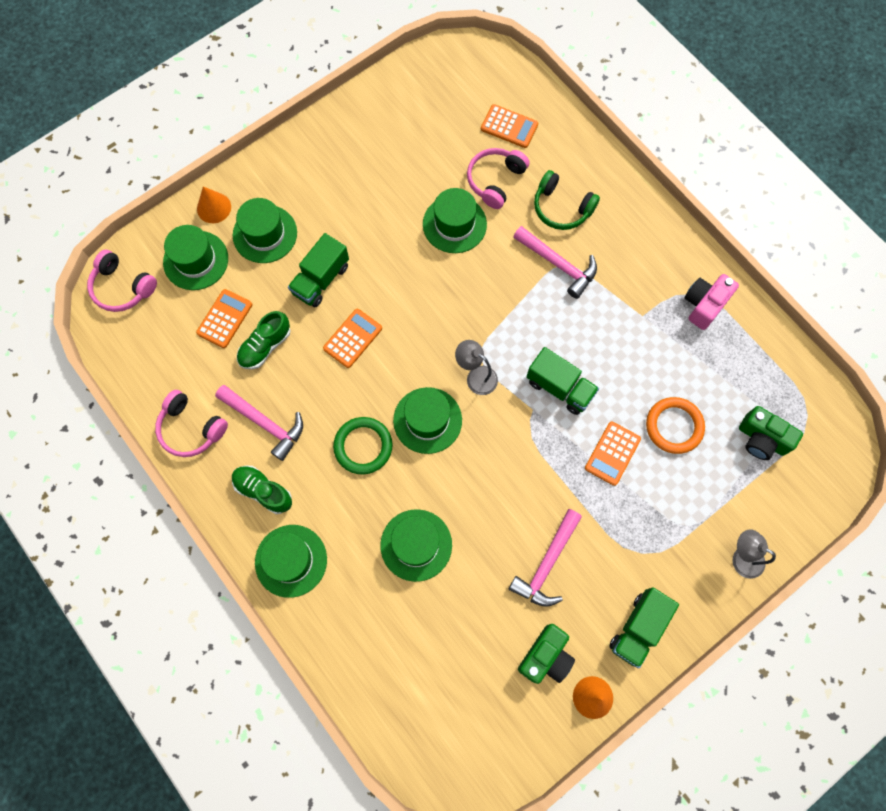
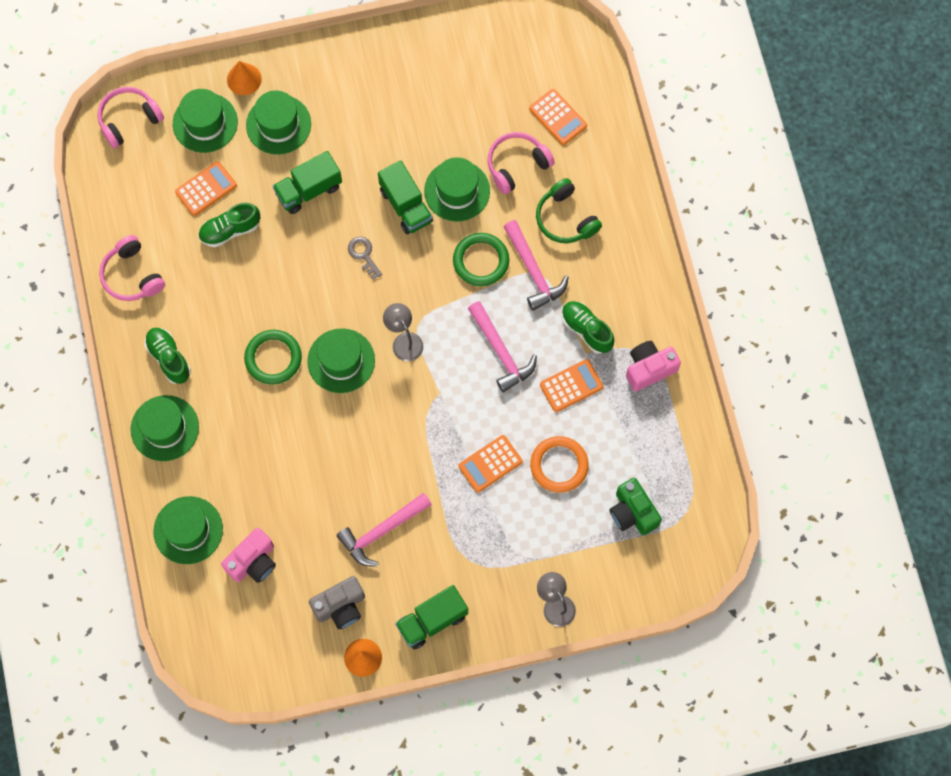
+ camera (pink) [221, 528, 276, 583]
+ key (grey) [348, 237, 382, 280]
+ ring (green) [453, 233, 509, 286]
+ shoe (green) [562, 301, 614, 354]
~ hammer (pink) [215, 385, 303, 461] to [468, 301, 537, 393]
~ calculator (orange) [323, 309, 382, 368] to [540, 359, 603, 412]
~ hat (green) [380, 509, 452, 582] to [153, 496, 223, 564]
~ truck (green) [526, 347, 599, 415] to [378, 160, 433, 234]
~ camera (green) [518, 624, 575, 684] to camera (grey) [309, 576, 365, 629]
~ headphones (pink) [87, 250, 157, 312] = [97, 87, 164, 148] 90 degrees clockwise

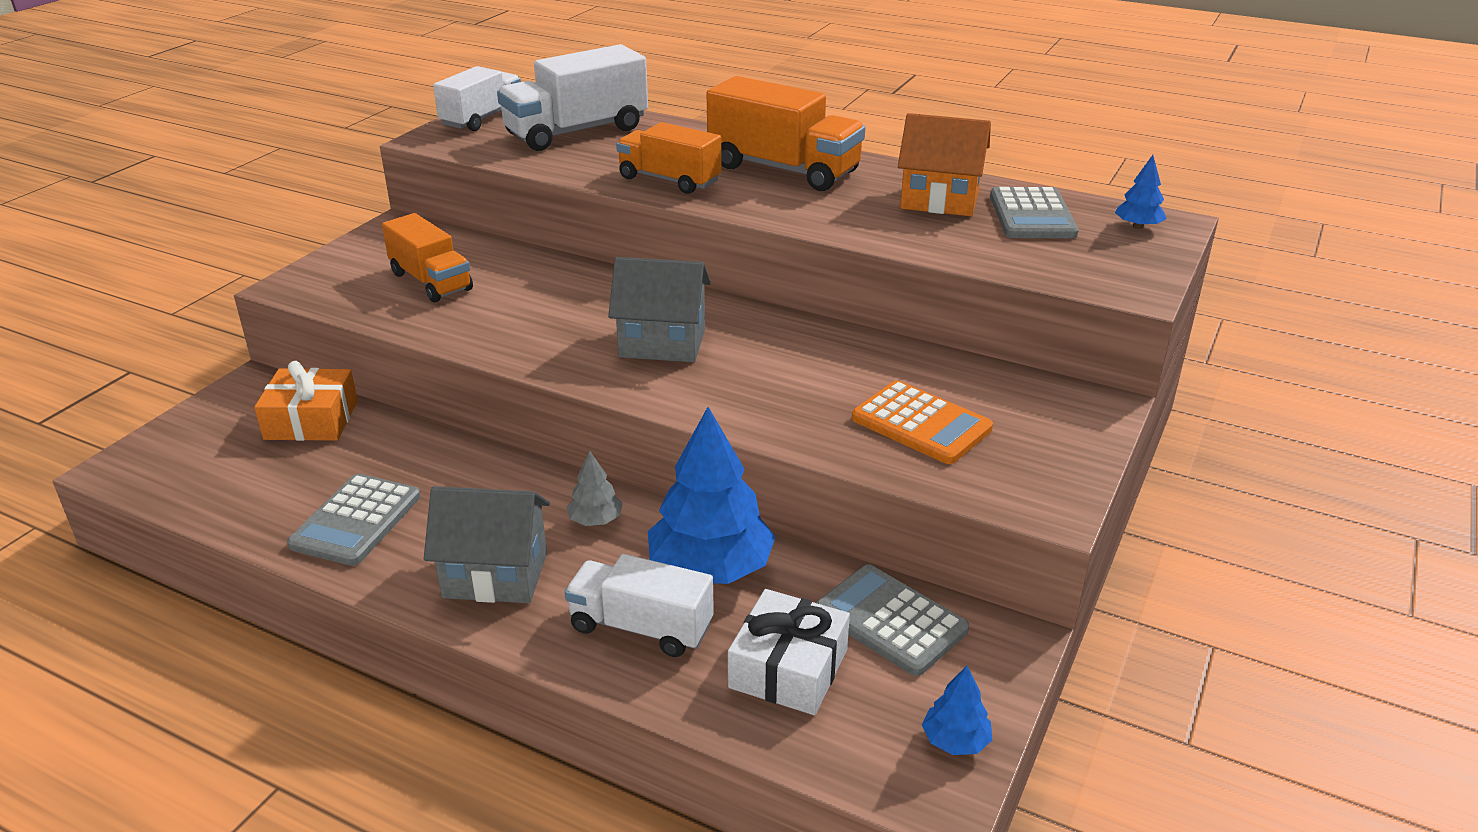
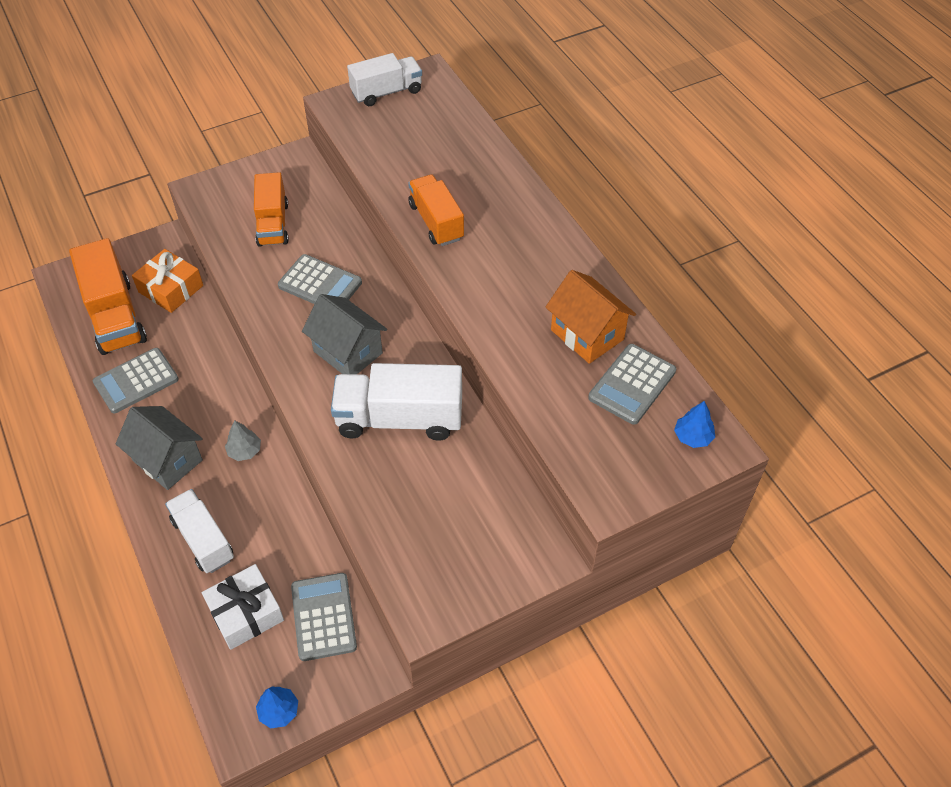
- tree (blue) [648, 407, 775, 584]
- calculator (orange) [852, 380, 993, 464]
+ calculator (grey) [278, 254, 362, 304]
~ truck (white) [497, 44, 648, 151] to [331, 363, 462, 441]
~ truck (orange) [707, 76, 865, 191] to [69, 238, 147, 355]

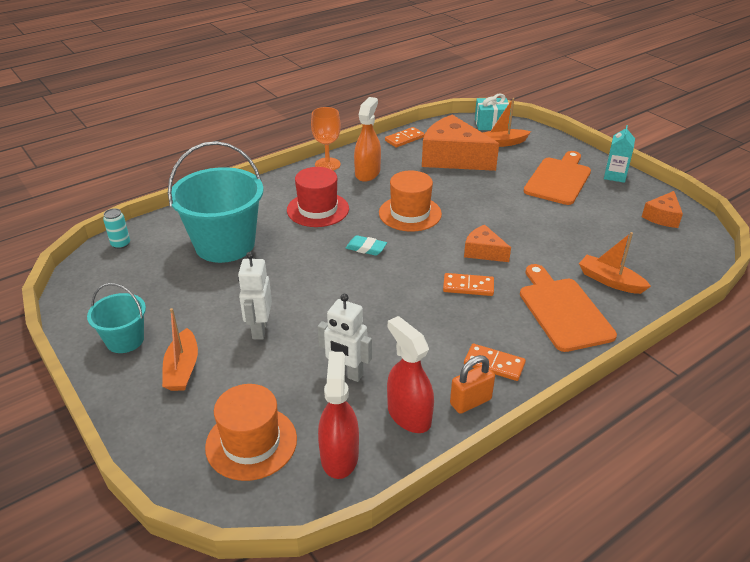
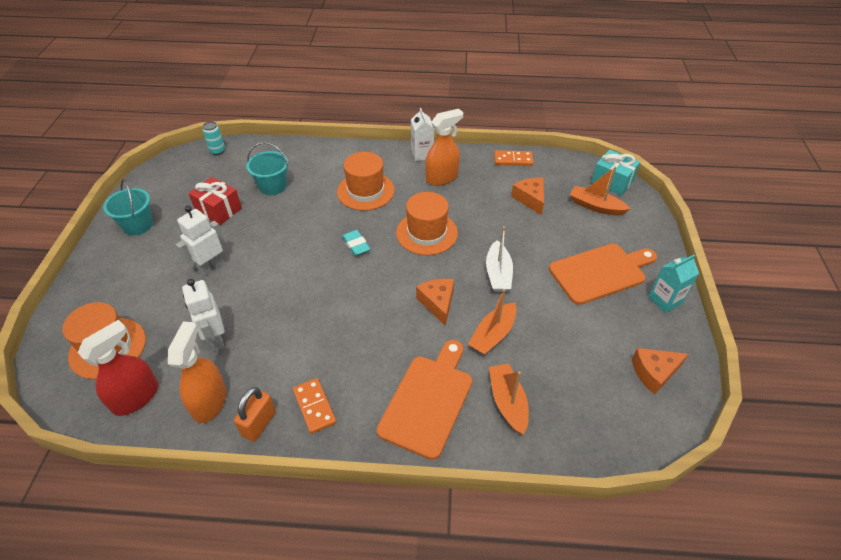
- domino (orange) [443, 273, 494, 296]
+ gift (red) [189, 177, 242, 225]
+ boat (white) [486, 226, 513, 292]
~ boat (orange) [162, 308, 198, 391] to [468, 289, 516, 355]
~ goblet (orange) [311, 107, 341, 171] to carton (white) [411, 108, 434, 161]
~ hat (red) [287, 167, 349, 227] to hat (orange) [337, 152, 395, 211]
~ spray bottle (red) [387, 316, 434, 433] to spray bottle (orange) [168, 322, 226, 423]
~ padlock (orange) [450, 355, 495, 414] = [234, 387, 276, 442] 75 degrees counterclockwise
~ bucket (turquoise) [168, 141, 264, 263] = [246, 142, 288, 195] x0.53
~ cheese (orange) [422, 115, 499, 171] = [511, 178, 544, 215] x0.51

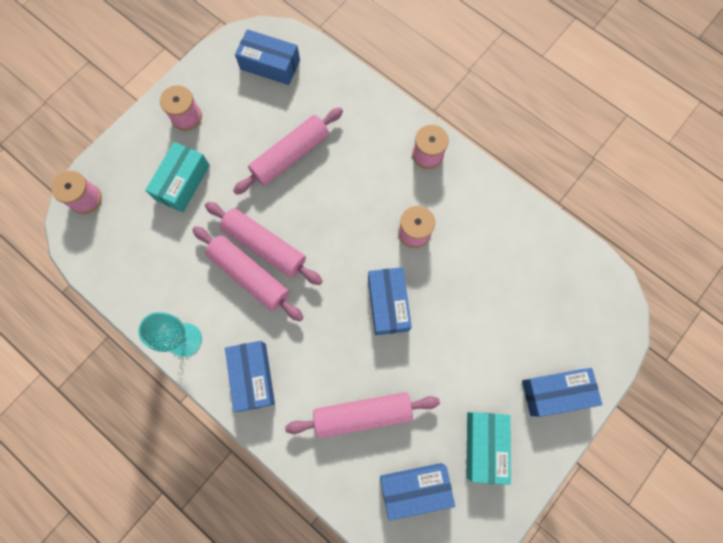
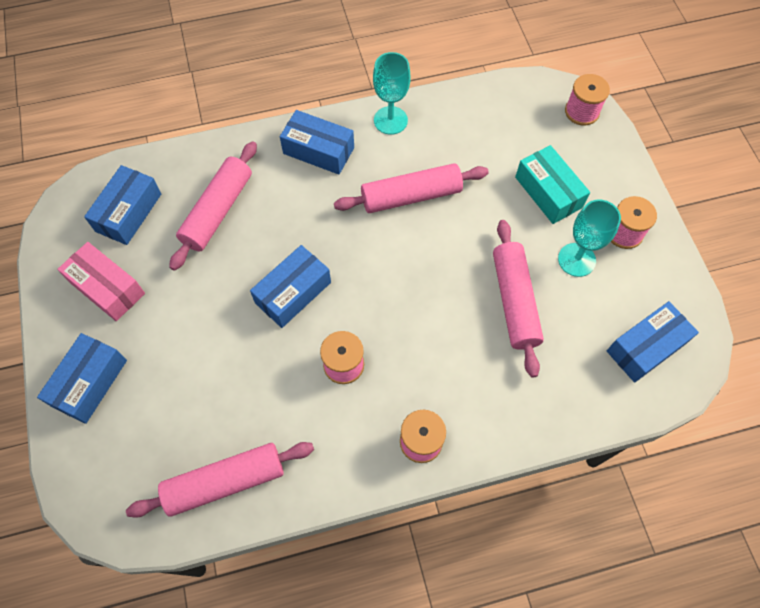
+ goblet (turquoise) [558, 199, 621, 277]
~ rolling pin (pink) [205, 202, 322, 285] to [126, 442, 314, 518]
~ box (turquoise) [466, 412, 511, 485] to box (pink) [57, 242, 145, 321]
~ box (blue) [368, 267, 412, 335] = [250, 245, 331, 328] 75 degrees counterclockwise

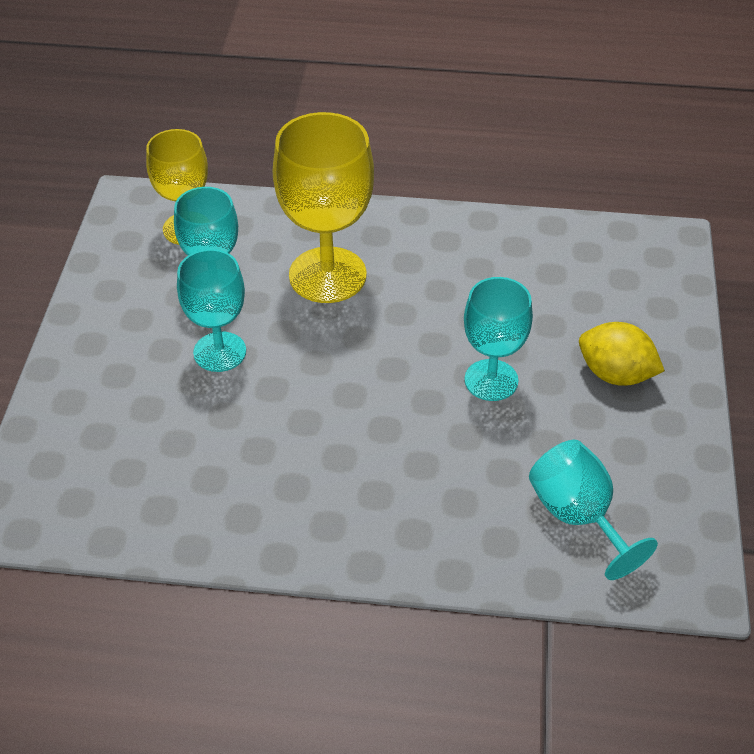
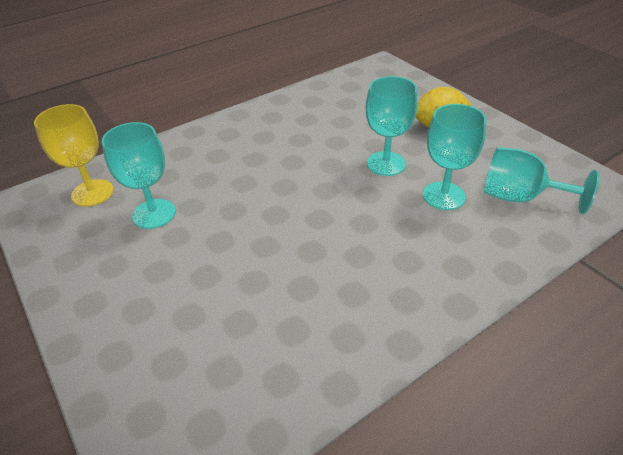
- goblet (yellow) [273, 112, 374, 303]
~ goblet (turquoise) [177, 249, 246, 372] to [423, 104, 487, 210]

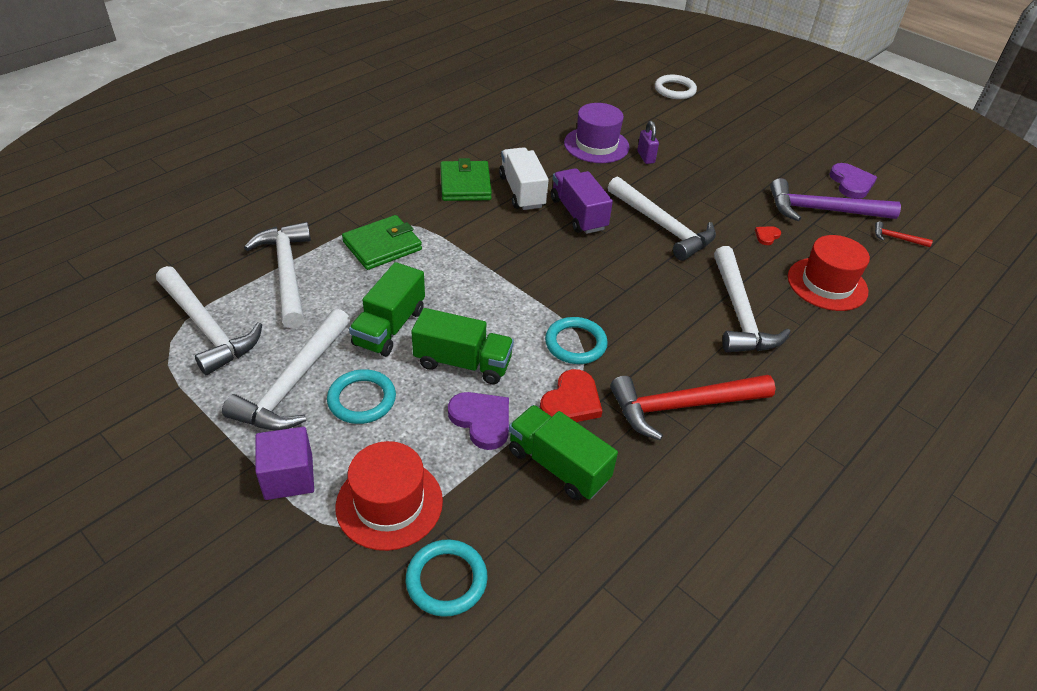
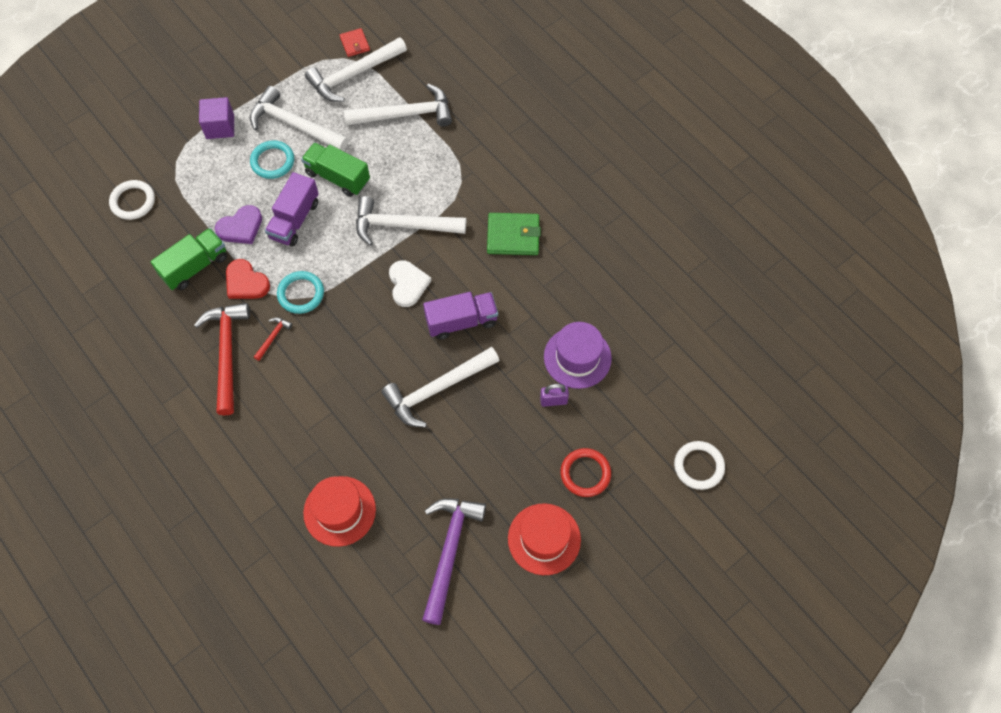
- wallet (green) [342, 215, 422, 270]
- truck (white) [499, 147, 548, 210]
- heart (red) [755, 226, 781, 245]
- heart (purple) [830, 163, 877, 199]
+ wallet (red) [340, 28, 370, 57]
+ heart (white) [389, 260, 432, 307]
+ ring (red) [560, 448, 611, 497]
~ hat (red) [336, 441, 443, 551] to [508, 503, 581, 575]
~ hammer (white) [714, 246, 791, 352] to [356, 196, 466, 246]
~ hammer (red) [875, 221, 933, 247] to [254, 317, 292, 361]
~ ring (turquoise) [406, 539, 488, 617] to ring (white) [109, 180, 155, 220]
~ truck (green) [411, 308, 514, 384] to truck (purple) [265, 172, 319, 246]

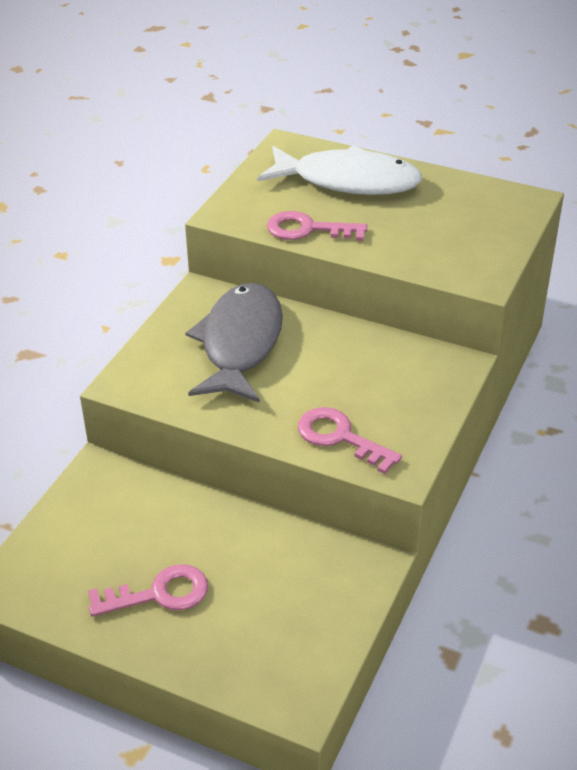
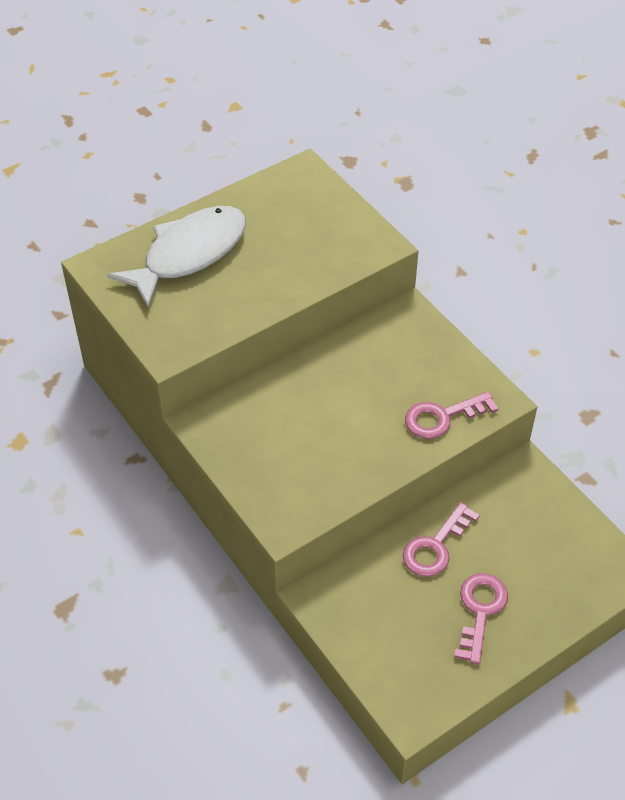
- fish (grey) [185, 283, 283, 403]
~ key (pink) [267, 211, 367, 241] to [403, 502, 480, 577]

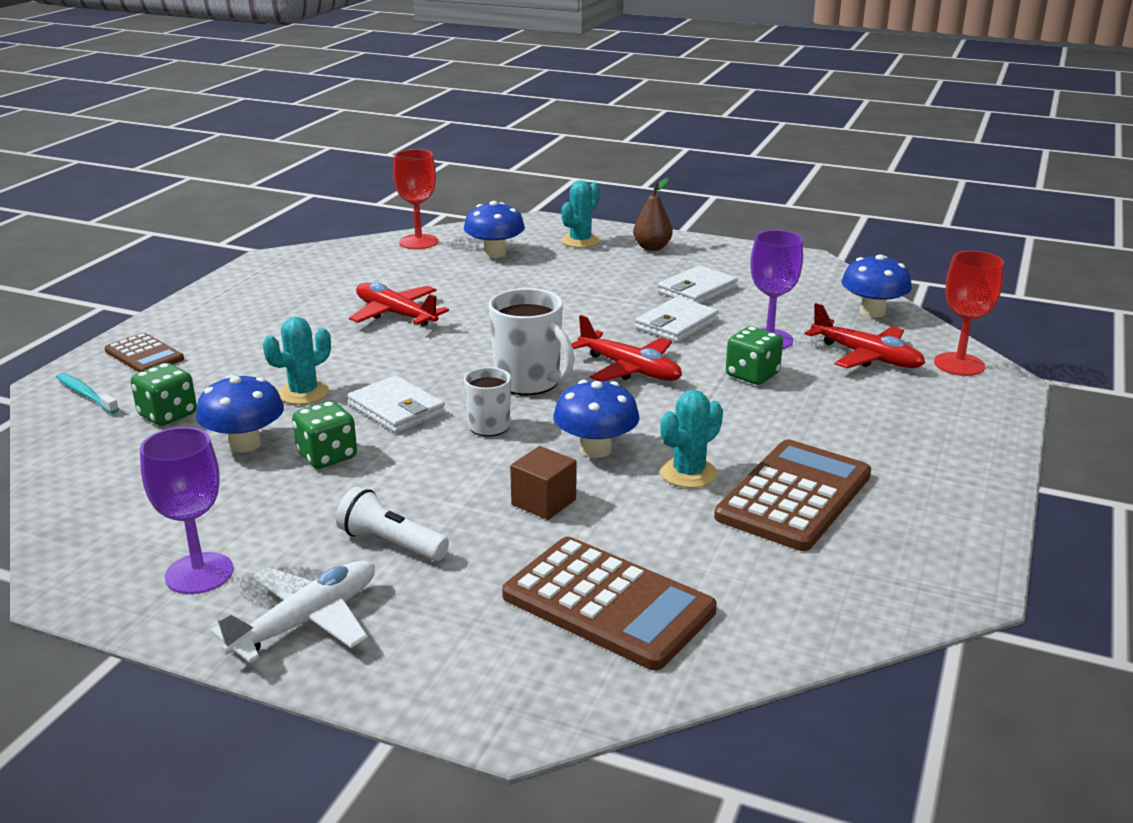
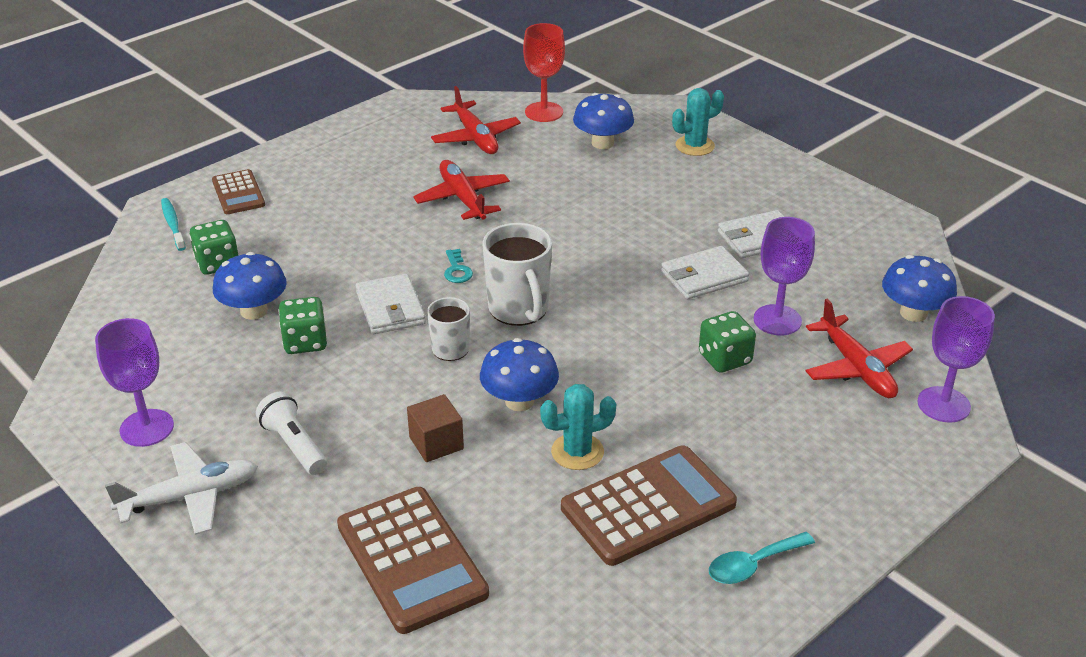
- cactus (turquoise) [263, 317, 331, 404]
- pear (brown) [633, 178, 673, 251]
+ key (turquoise) [444, 249, 473, 283]
+ spoon (turquoise) [709, 532, 815, 584]
~ plane (red) [571, 315, 682, 381] to [431, 86, 521, 154]
~ goblet (red) [934, 251, 1004, 376] to goblet (purple) [917, 296, 995, 423]

